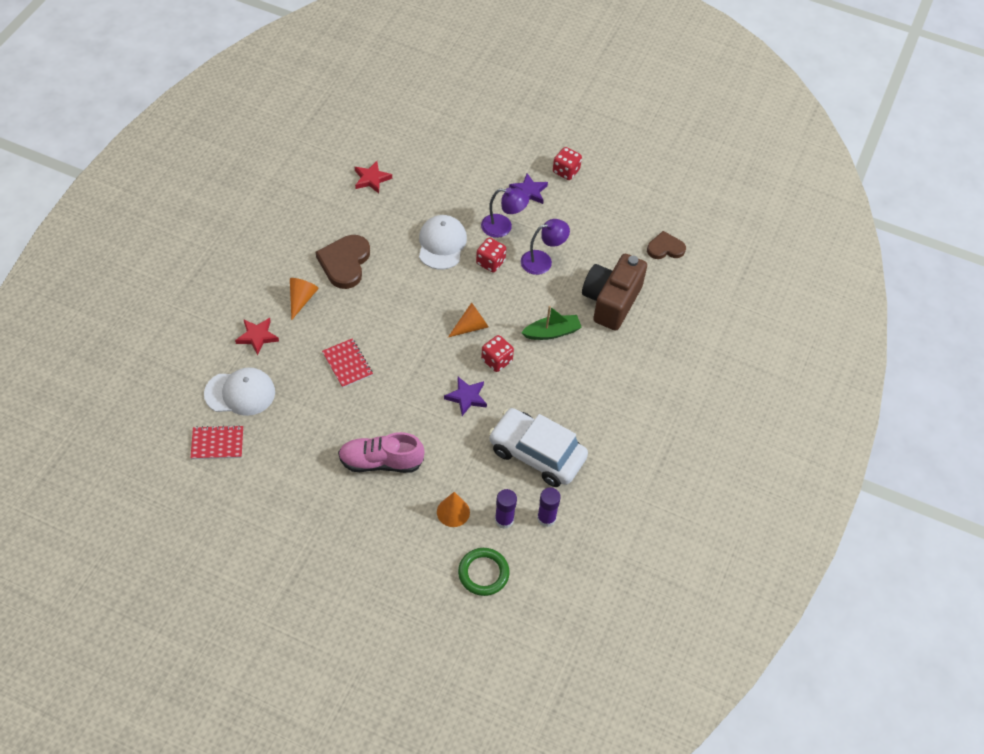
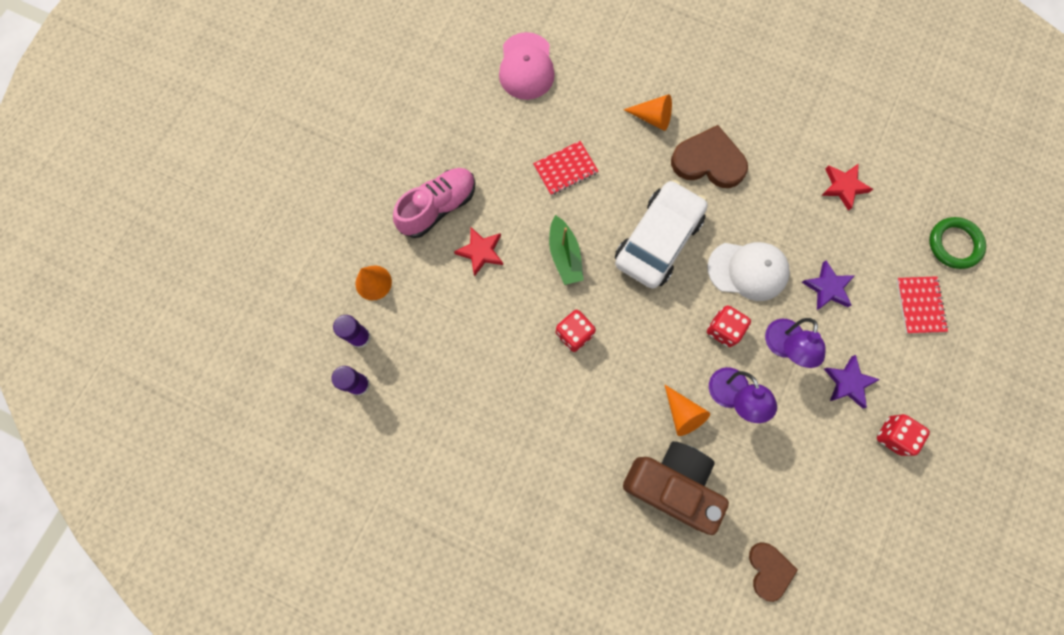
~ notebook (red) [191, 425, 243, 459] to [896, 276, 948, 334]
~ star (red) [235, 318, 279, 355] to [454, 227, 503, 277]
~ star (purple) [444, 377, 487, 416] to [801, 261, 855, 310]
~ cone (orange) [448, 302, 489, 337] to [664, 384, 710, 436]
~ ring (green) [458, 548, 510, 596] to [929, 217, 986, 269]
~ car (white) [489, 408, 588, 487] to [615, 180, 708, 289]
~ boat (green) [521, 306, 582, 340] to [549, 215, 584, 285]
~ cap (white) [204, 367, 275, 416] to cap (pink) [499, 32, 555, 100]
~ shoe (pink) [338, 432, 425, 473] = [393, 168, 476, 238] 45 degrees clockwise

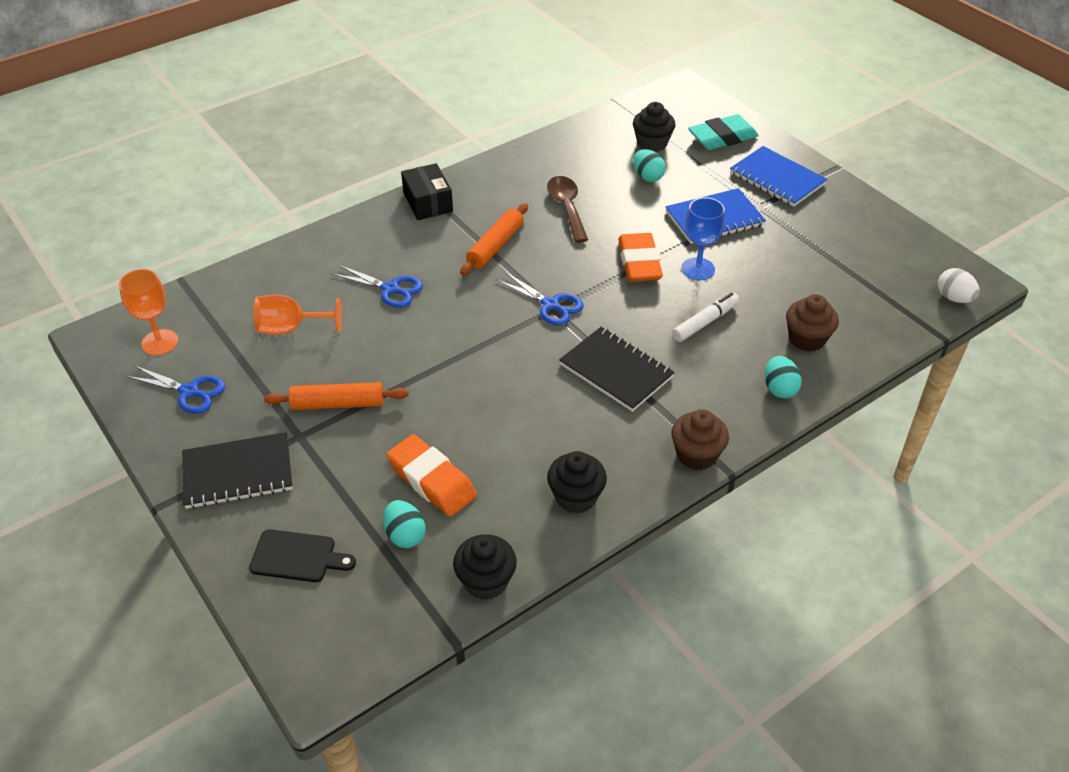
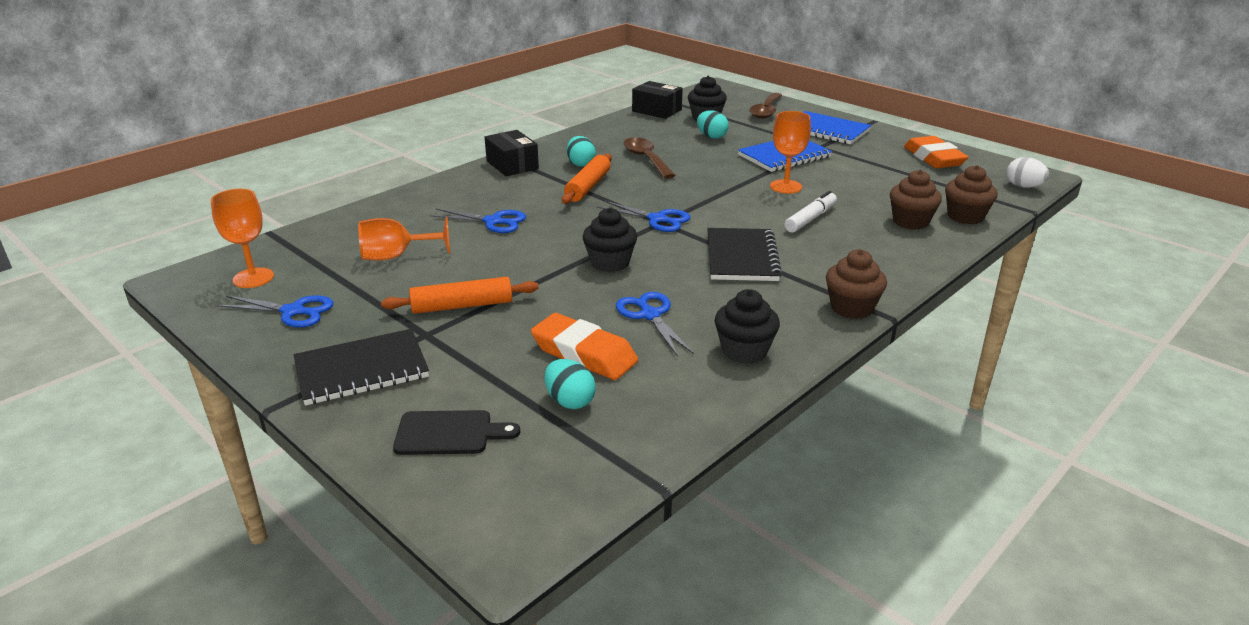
+ scissors (blue) [616, 292, 694, 357]
+ box (black) [632, 81, 683, 119]
+ cupcake (brown) [945, 165, 998, 224]
~ cupcake (black) [453, 534, 517, 600] to [582, 208, 637, 272]
~ eraser (orange) [618, 233, 663, 282] to [904, 136, 969, 168]
~ egg (turquoise) [765, 356, 802, 398] to [567, 136, 596, 167]
~ eraser (turquoise) [688, 114, 759, 150] to spoon (brown) [749, 93, 782, 119]
~ goblet (blue) [681, 197, 725, 280] to goblet (orange) [770, 111, 811, 194]
~ notebook (black) [559, 327, 675, 412] = [707, 228, 782, 281] 60 degrees clockwise

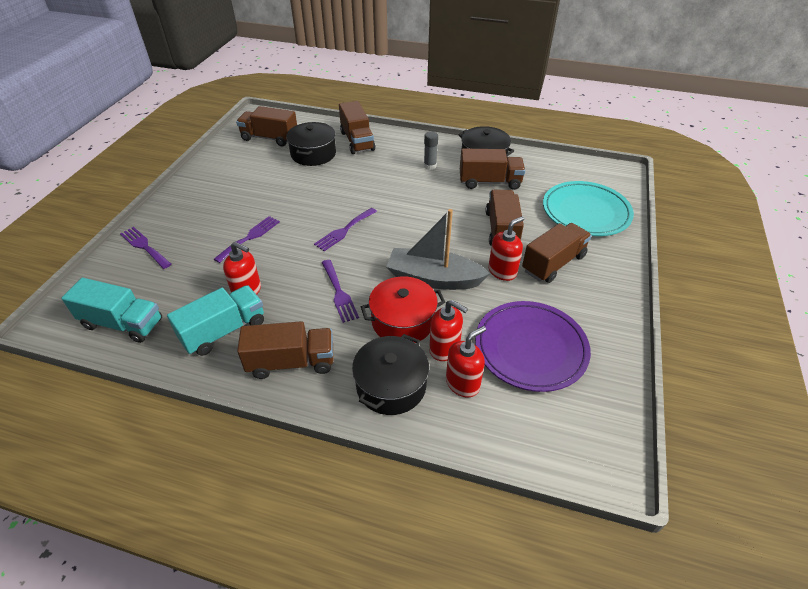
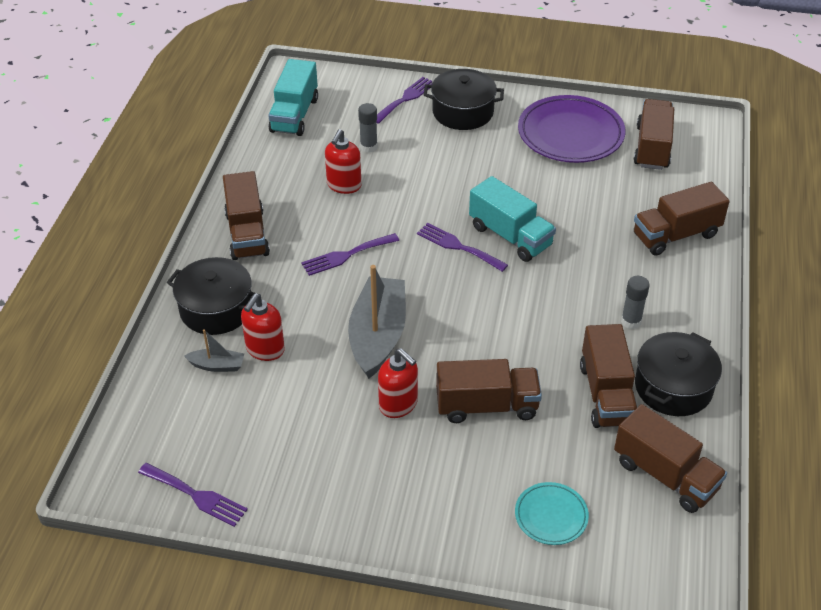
- pot (red) [361, 277, 445, 341]
+ glue stick (grey) [358, 103, 378, 153]
~ truck (turquoise) [167, 285, 264, 356] to [469, 176, 556, 262]
~ fork (purple) [214, 216, 280, 263] to [138, 463, 248, 527]
~ pot (black) [286, 122, 336, 166] to [424, 69, 504, 130]
~ plate (purple) [475, 301, 591, 392] to [518, 95, 625, 163]
~ truck (brown) [522, 223, 592, 283] to [614, 404, 727, 513]
~ soap dispenser (red) [446, 326, 486, 397] to boat (grey) [184, 329, 244, 372]
~ plate (turquoise) [543, 181, 634, 236] = [515, 482, 589, 545] x0.51

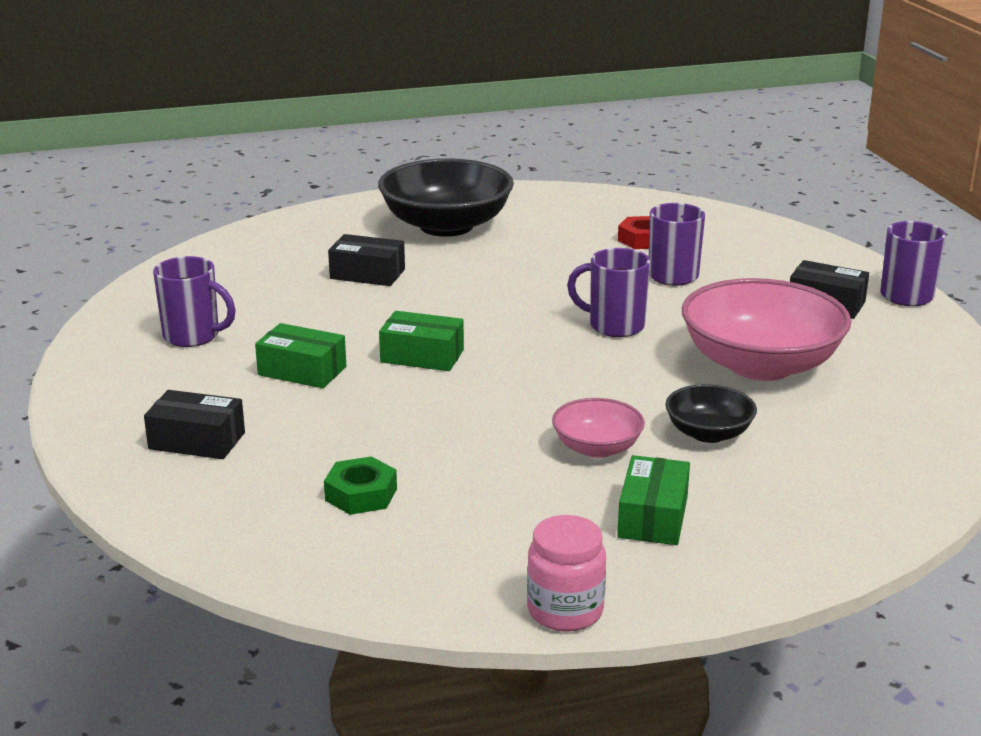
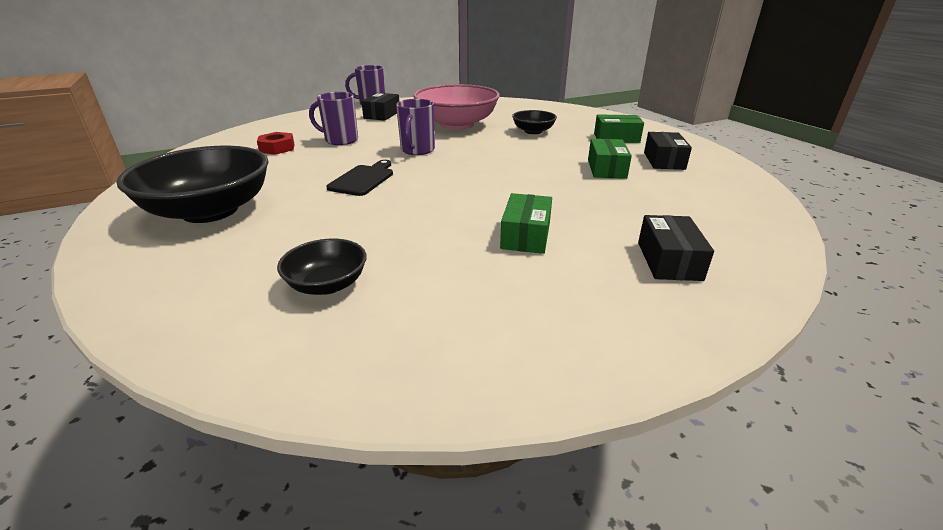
- mug (purple) [153, 256, 236, 347]
- nut (green) [324, 456, 397, 515]
- jar (pink) [527, 515, 606, 632]
- bowl (pink) [552, 398, 645, 458]
+ bowl (black) [277, 239, 366, 295]
+ cutting board (black) [326, 160, 393, 196]
~ box (black) [328, 234, 405, 286] to [644, 132, 692, 170]
~ box (green) [379, 311, 464, 371] to [588, 139, 632, 179]

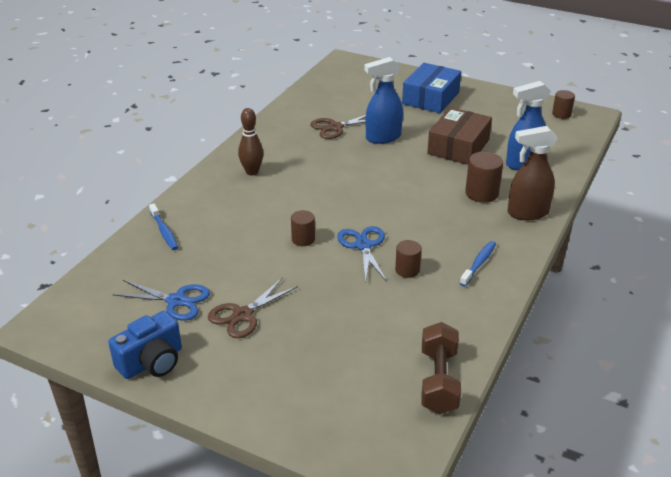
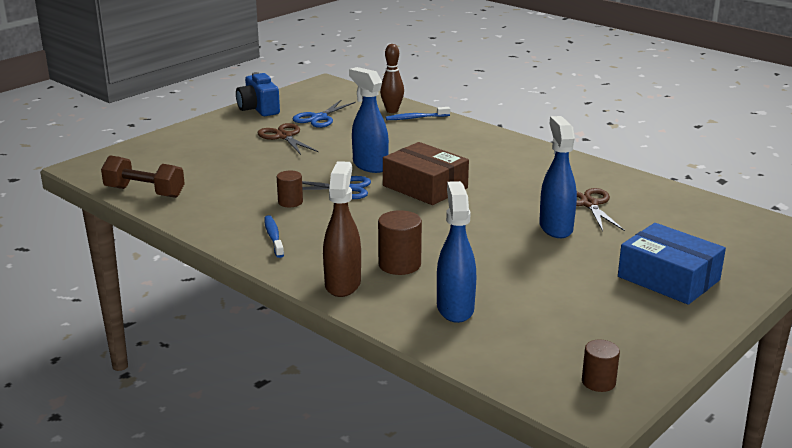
~ bowling pin (brown) [238, 108, 263, 176] to [380, 44, 404, 113]
~ box (brown) [427, 107, 492, 165] to [383, 142, 469, 205]
~ cylinder (brown) [291, 210, 315, 246] to spray bottle (blue) [349, 67, 389, 173]
~ toothbrush (blue) [460, 241, 496, 287] = [264, 215, 284, 258] 150 degrees counterclockwise

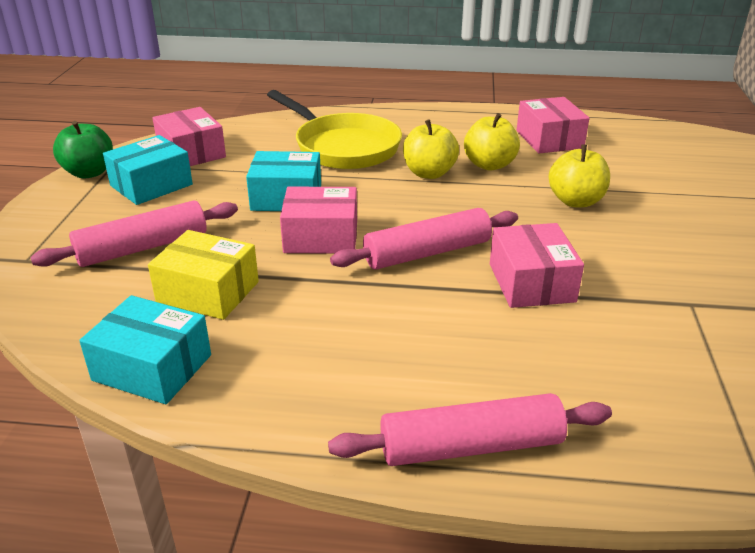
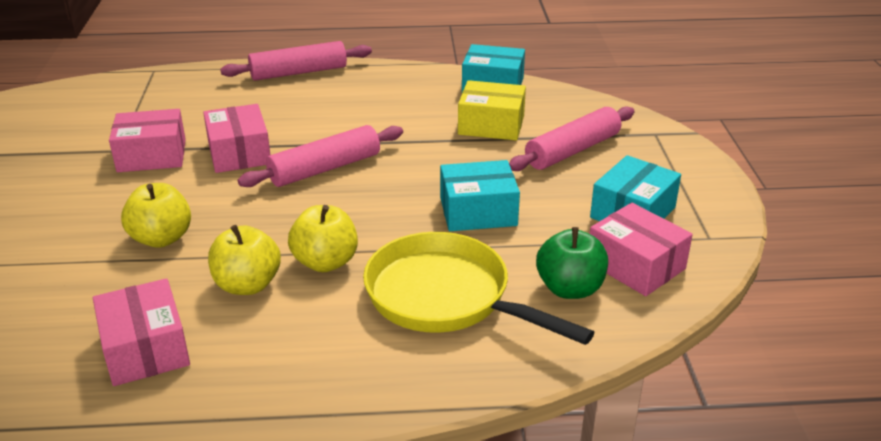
~ apple (green) [53, 121, 113, 178] to [536, 227, 608, 299]
~ box (pink) [280, 187, 357, 254] to [109, 109, 186, 172]

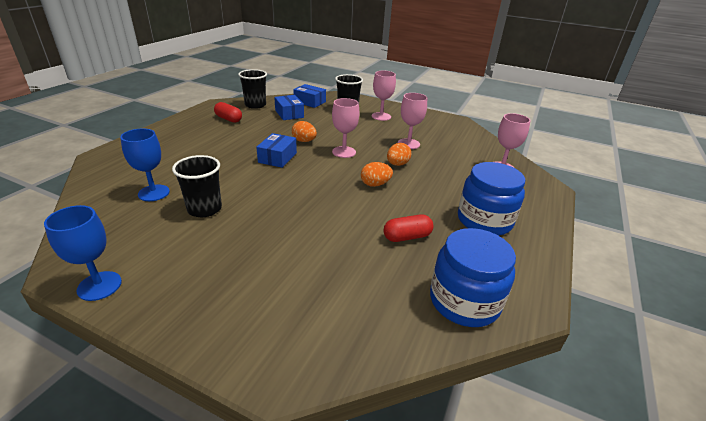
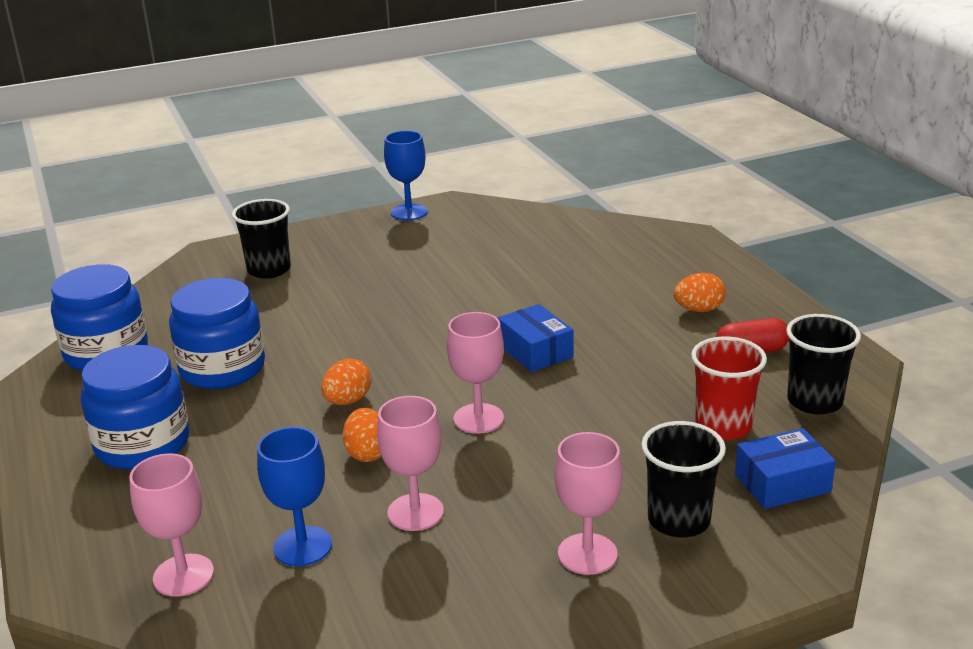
~ goblet (blue) [120, 128, 170, 201] to [257, 427, 332, 566]
~ cup (black) [172, 155, 222, 217] to [232, 199, 291, 279]
~ egg (orange) [292, 121, 317, 142] to [674, 273, 726, 312]
~ box (blue) [274, 95, 304, 120] to cup (red) [691, 337, 767, 440]
~ capsule (red) [384, 214, 433, 242] to jar (blue) [169, 278, 265, 389]

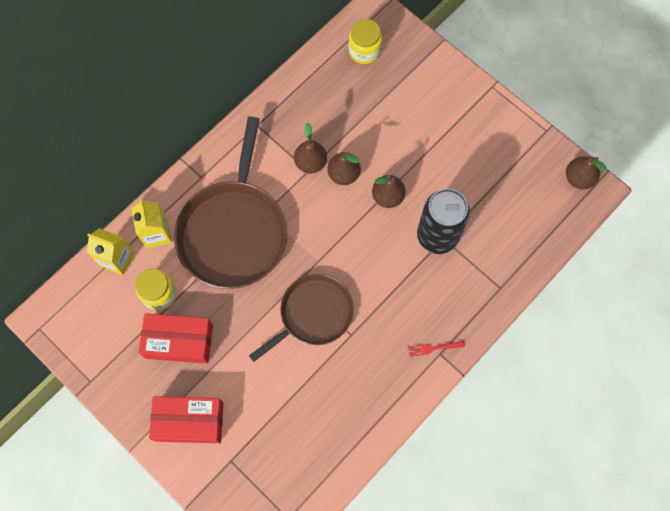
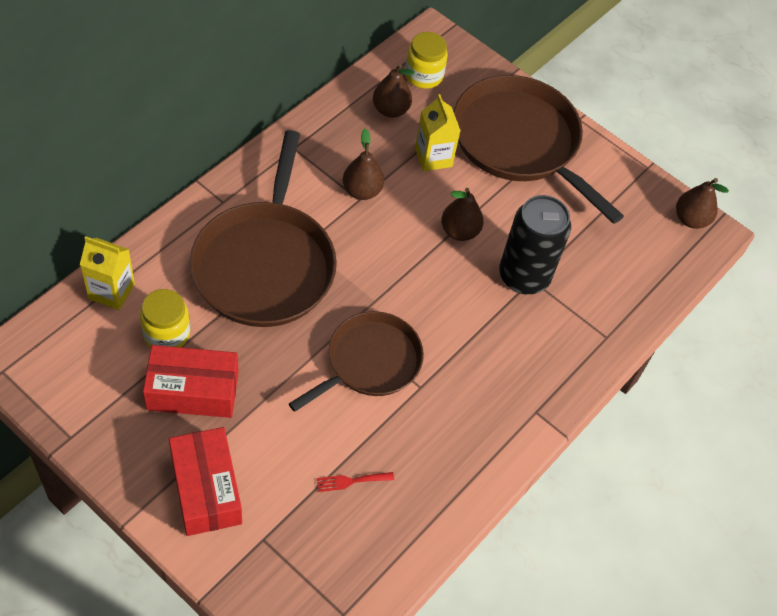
+ pan (brown) [454, 75, 624, 224]
~ carton (yellow) [132, 199, 172, 248] to [415, 94, 461, 171]
~ pear (brown) [327, 152, 361, 185] to [373, 64, 415, 118]
~ fork (red) [408, 341, 465, 357] to [317, 472, 394, 492]
~ box (red) [149, 396, 224, 443] = [169, 427, 242, 536] 75 degrees clockwise

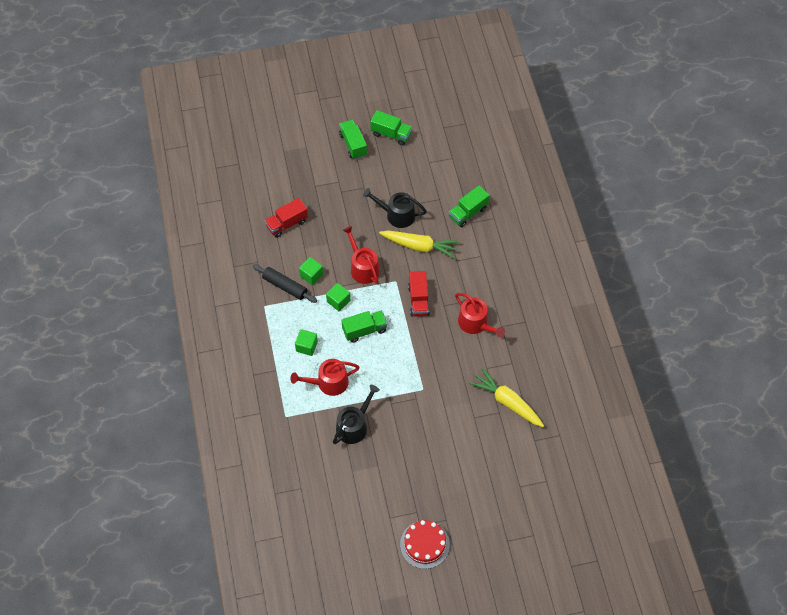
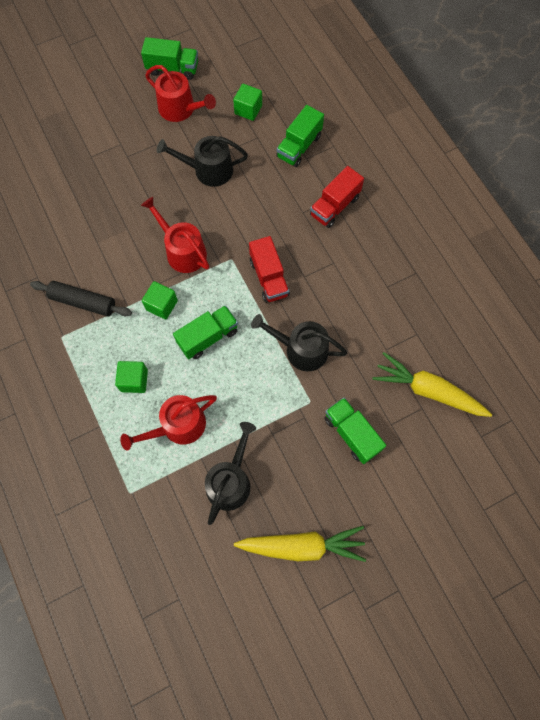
- cake (red) [400, 520, 450, 569]
+ watering can (black) [251, 314, 348, 371]
~ truck (red) [265, 198, 308, 238] to [310, 166, 364, 228]
~ cube (green) [299, 257, 323, 285] to [233, 84, 262, 121]
~ truck (green) [339, 120, 367, 159] to [325, 398, 386, 464]
~ carrot (yellow) [379, 230, 459, 259] to [234, 526, 366, 562]
~ watering can (red) [455, 293, 505, 338] to [145, 65, 216, 122]

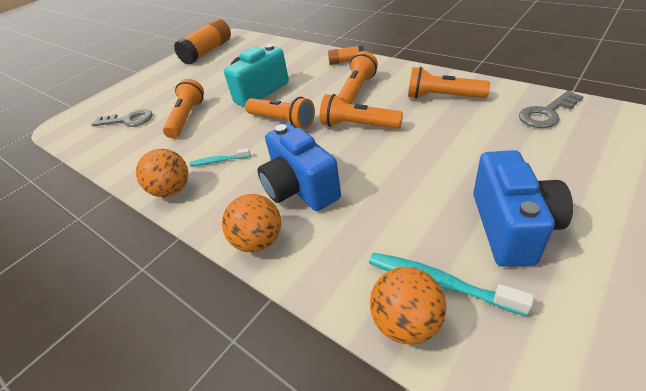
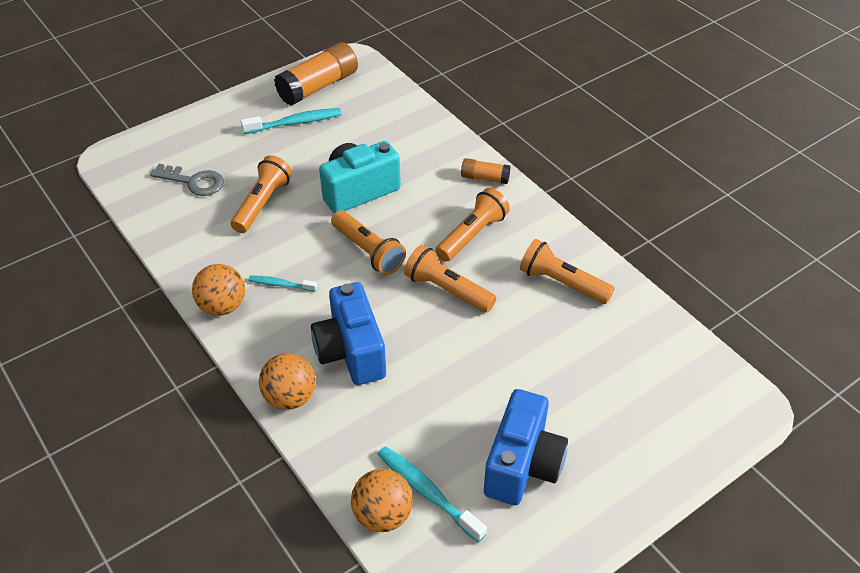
- key (grey) [519, 91, 584, 128]
+ toothbrush (turquoise) [241, 108, 341, 134]

